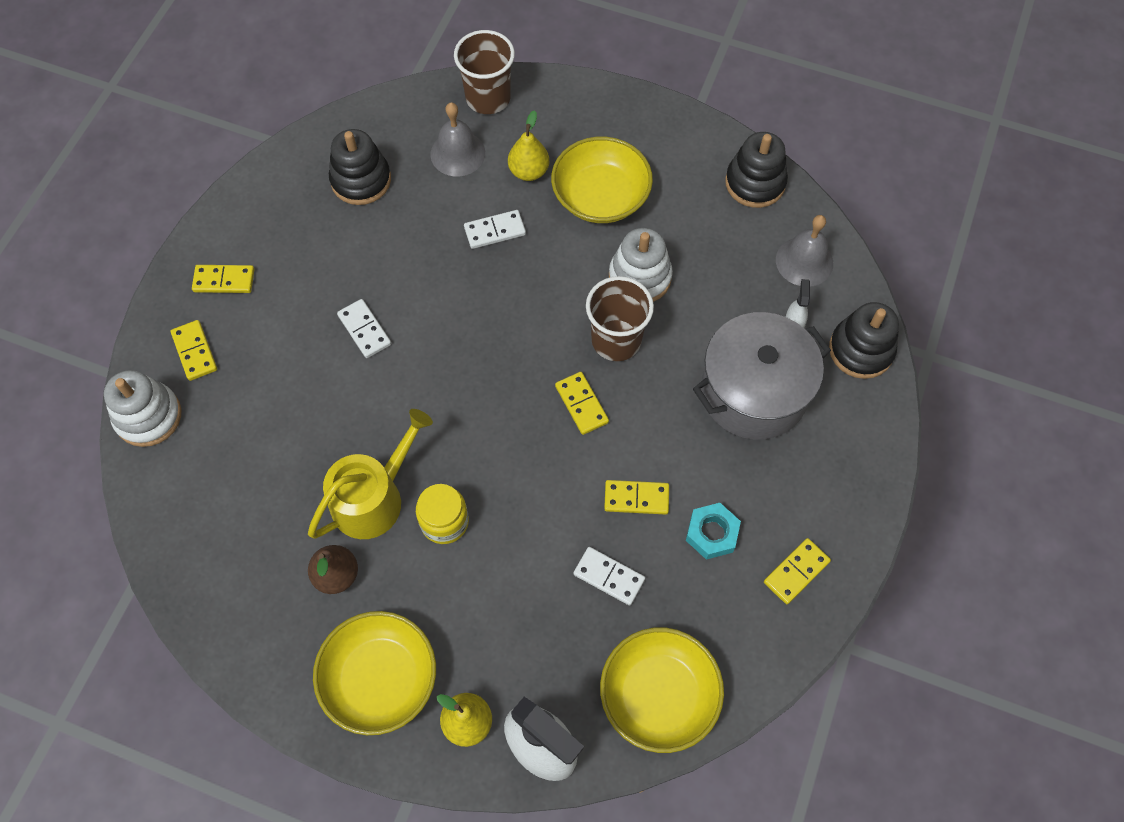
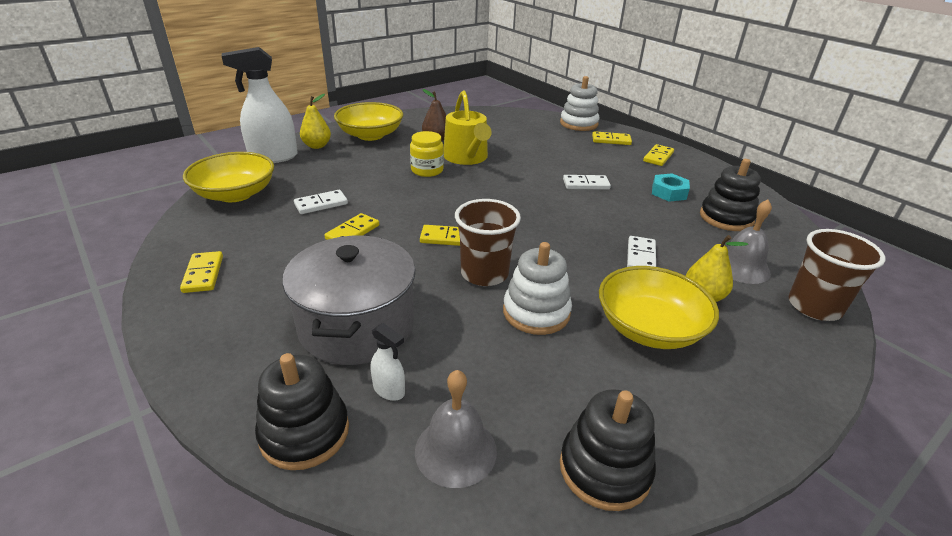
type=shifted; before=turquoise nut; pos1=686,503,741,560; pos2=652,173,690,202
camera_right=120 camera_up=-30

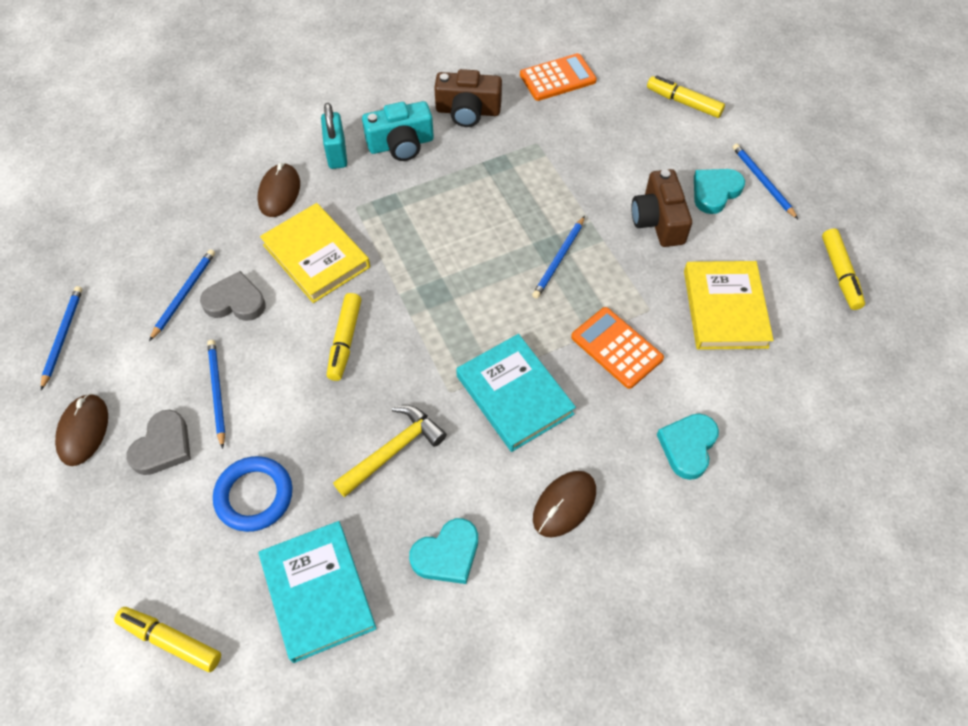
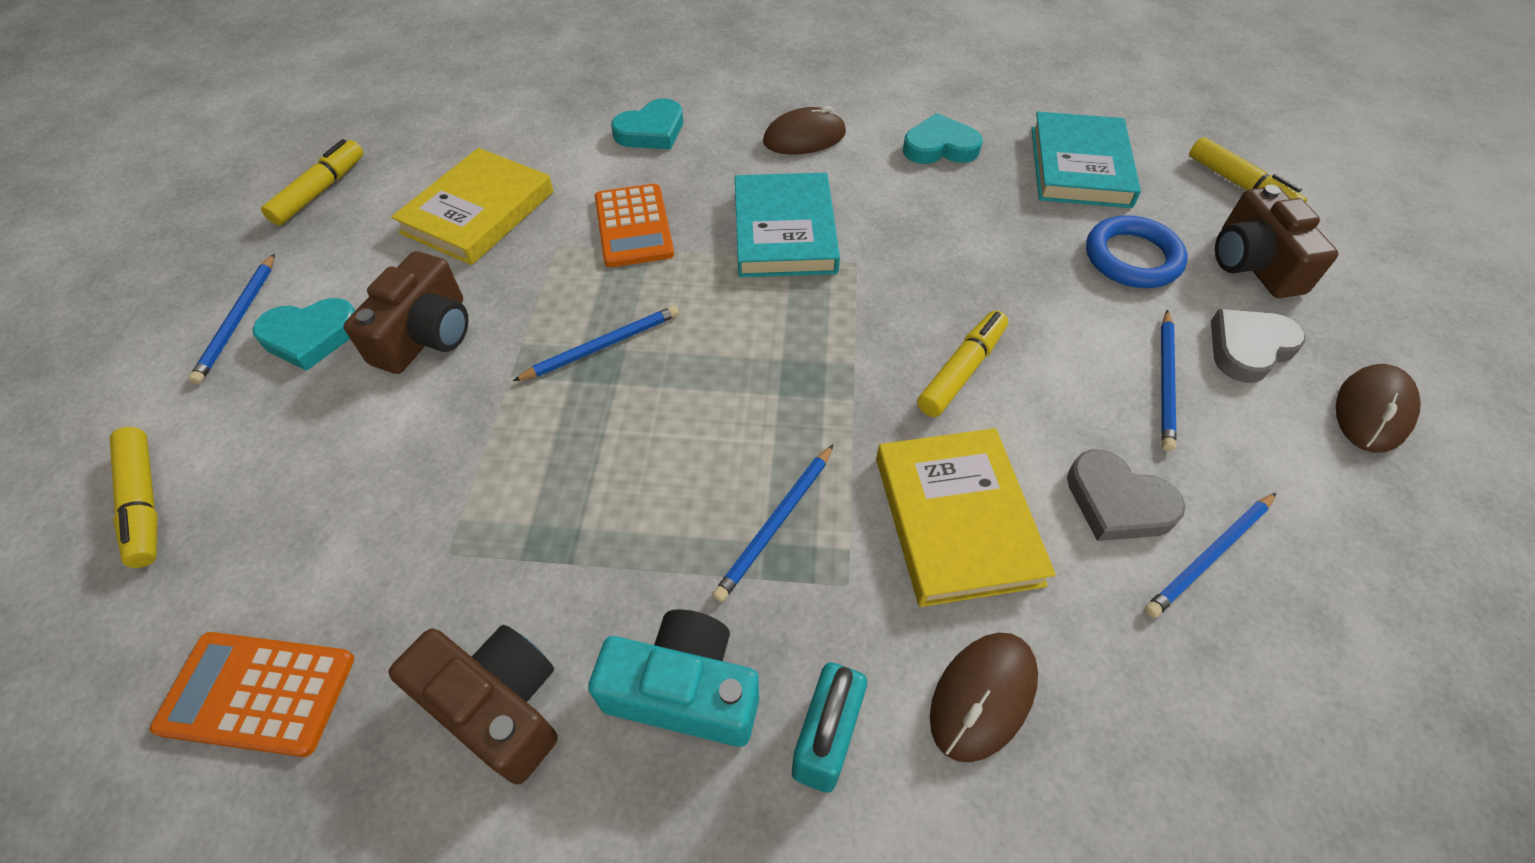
type=shifted; before=blue pencil; pos1=41,286,82,390; pos2=712,444,834,602
type=gone; before=yellow hammer; pos1=333,405,447,498
type=new; after=brown camera; pos2=1215,185,1339,298
camera_right=-150 camera_up=-5

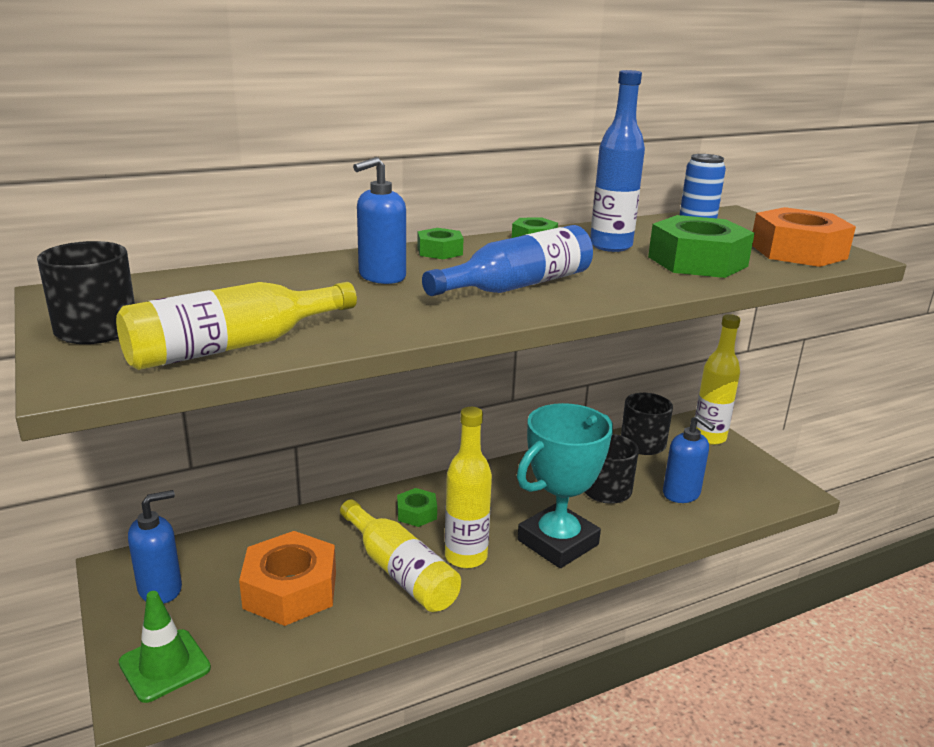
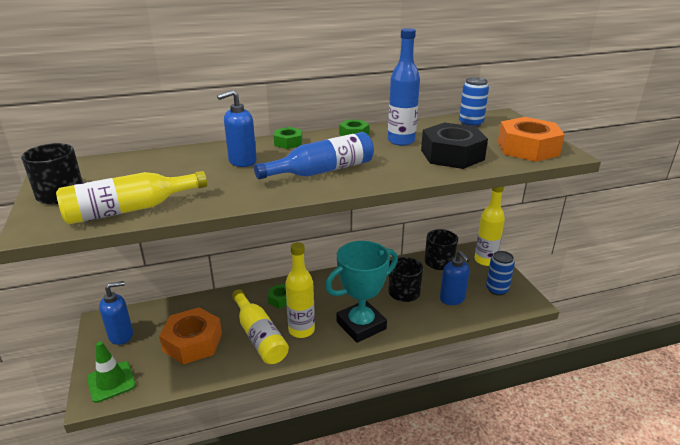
type=repainted; before=green nut; after=black nut; pos1=648,215,755,278; pos2=421,122,488,169
type=new; after=blue can; pos2=486,251,515,295
camera_right=10 camera_up=5

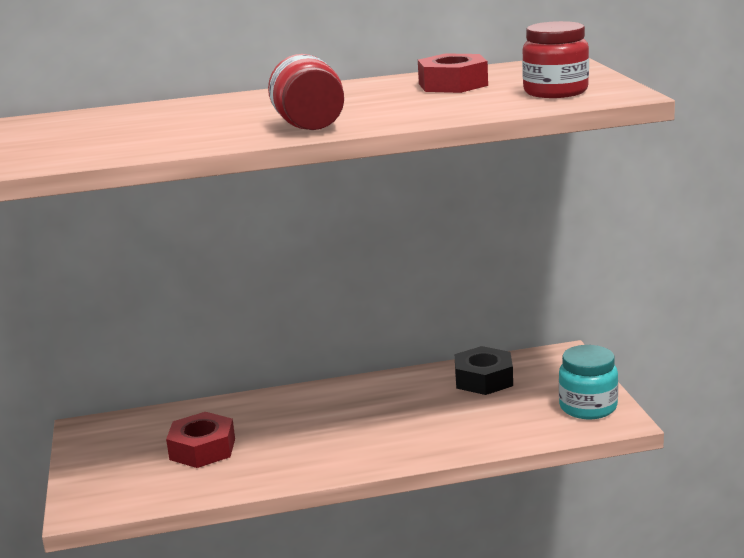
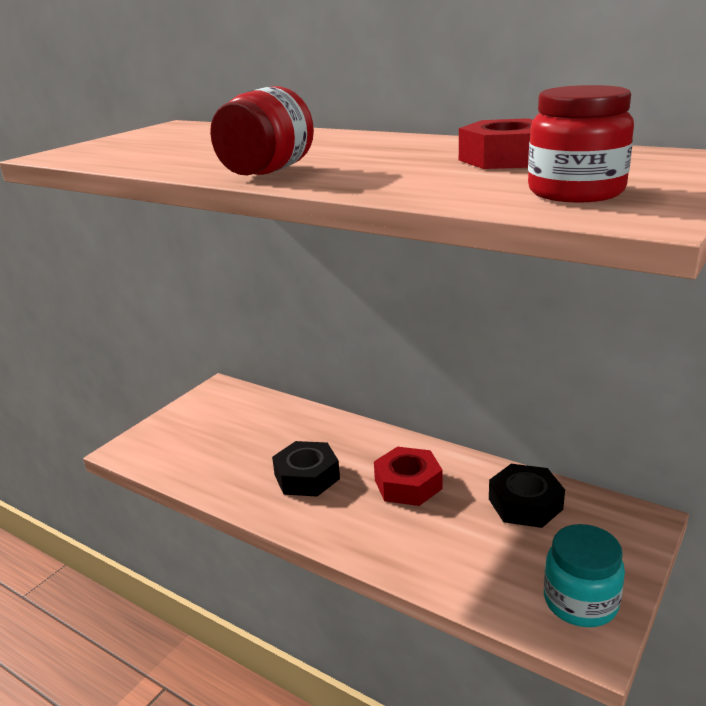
type=shifted; before=red nut; pos1=166,412,235,468; pos2=374,447,443,506
type=new; after=black nut; pos2=272,441,340,497
camera_right=45 camera_up=5

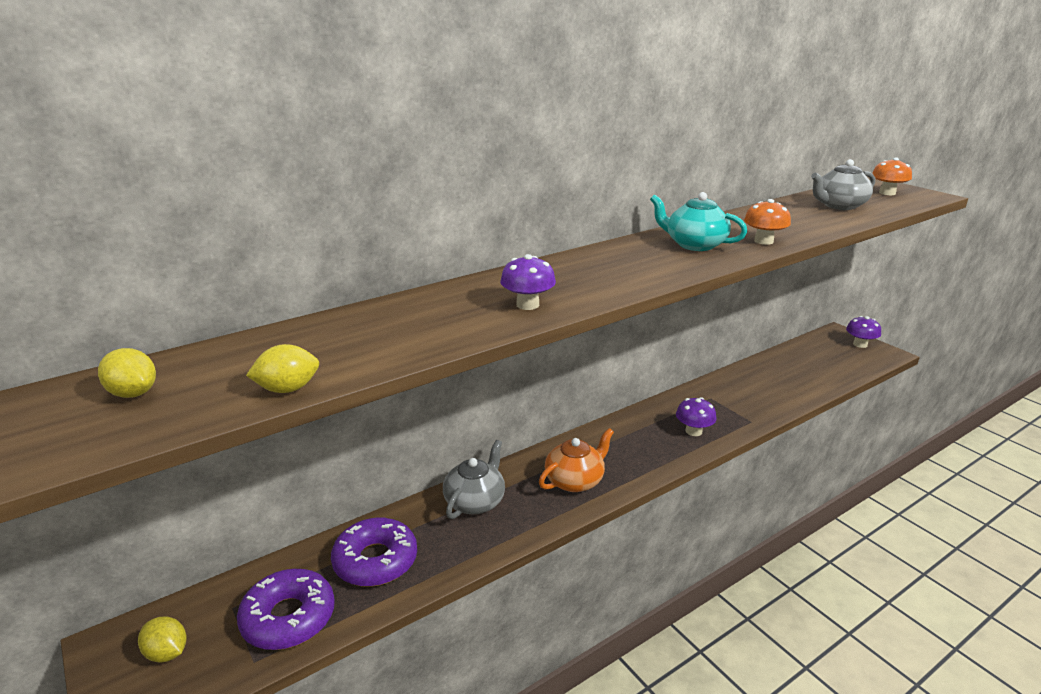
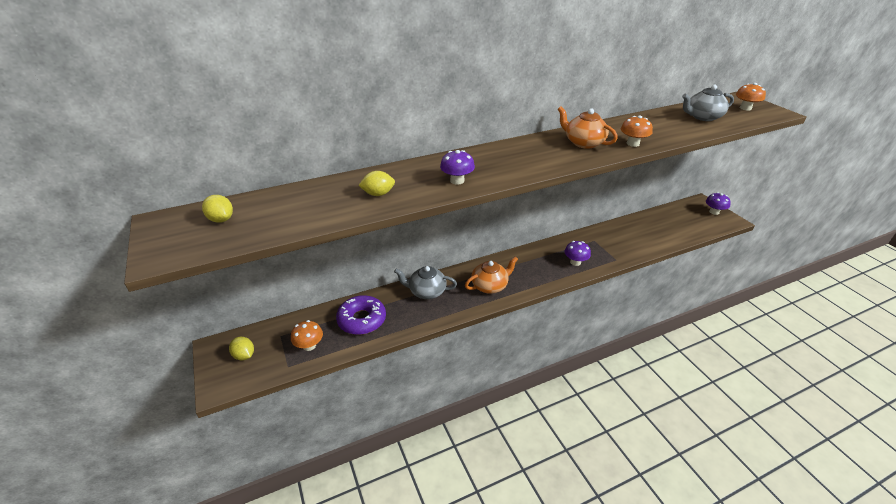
type=repainted; before=turquoise teapot; after=orange teapot; pos1=650,192,747,251; pos2=558,106,618,149
type=shifted; before=yellow lemon; pos1=246,344,319,393; pos2=358,171,395,196
type=rotated; before=grey teapot; pos1=443,440,505,519; pos2=394,266,457,299; turn=-120
type=swapped; before=purple donut; after=orange mushroom; pos1=237,569,335,650; pos2=291,320,323,351
camera_right=10 camera_up=10

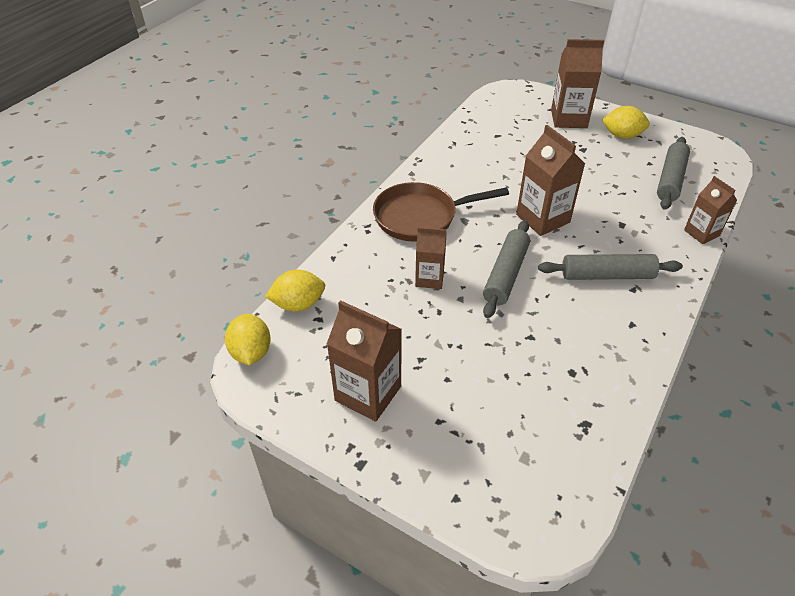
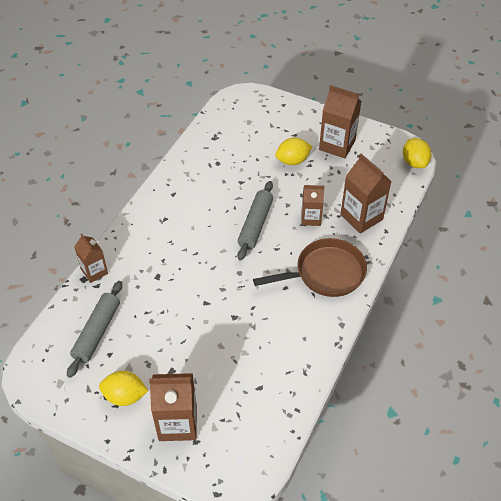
type=shifted; before=brown carton; pos1=516,125,585,236; pos2=340,154,392,233
type=gone; before=grey rolling pin; pos1=538,254,683,280
type=shifted; before=yellow lemon; pos1=265,270,325,312; pos2=275,138,312,165
camera_right=175 camera_up=5

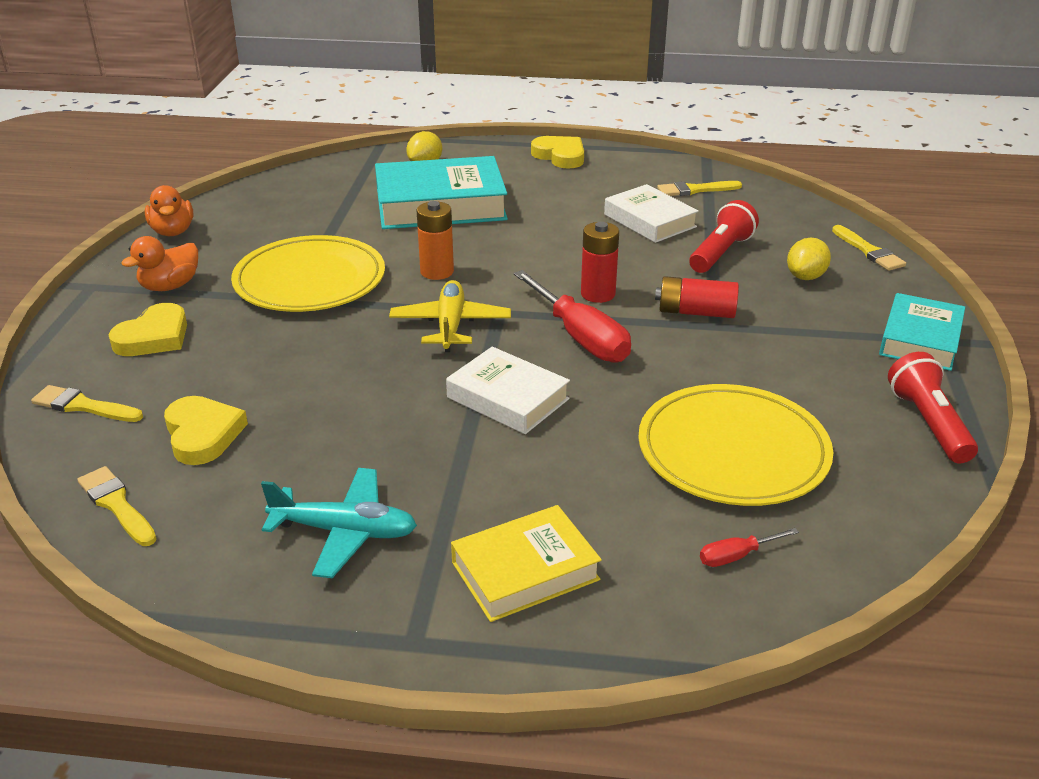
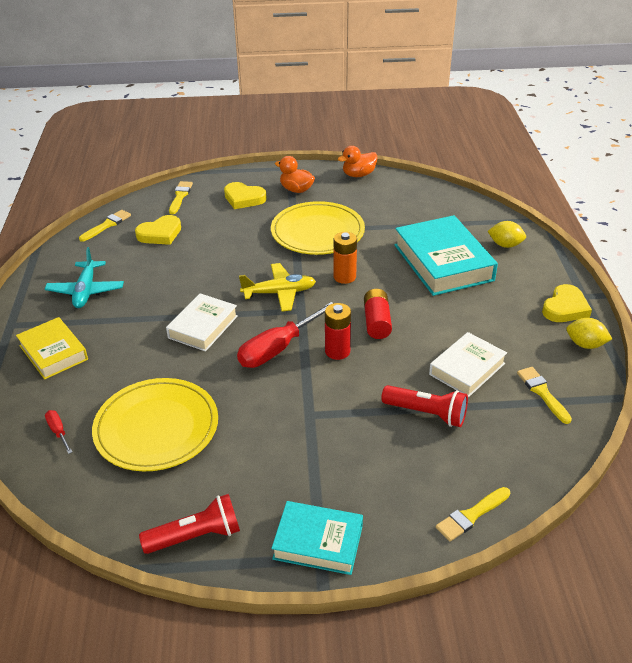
type=shifted; before=yellow lemon; pos1=787,238,831,280; pos2=566,318,612,349
type=shifted; before=red battery; pos1=655,276,739,318; pos2=364,289,392,339
camera_right=80 camera_up=5

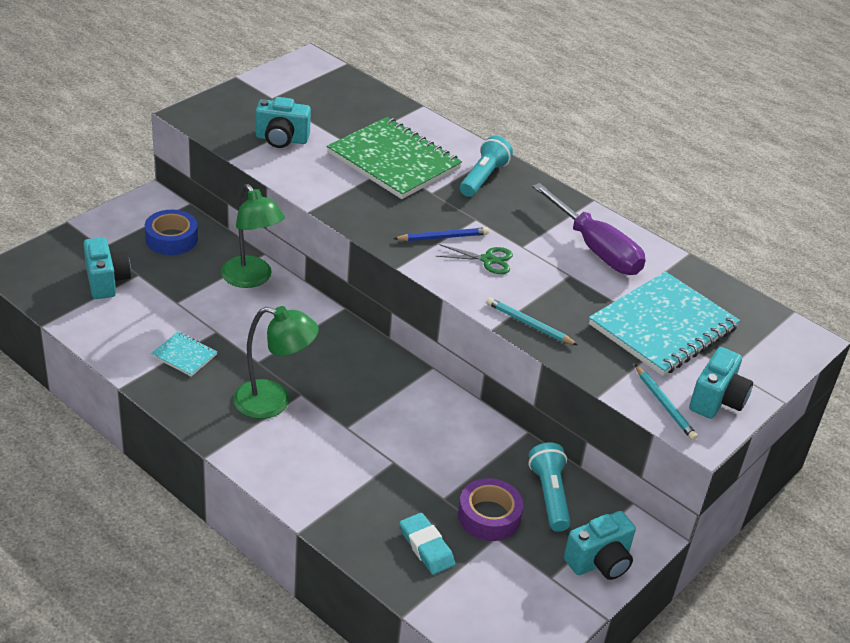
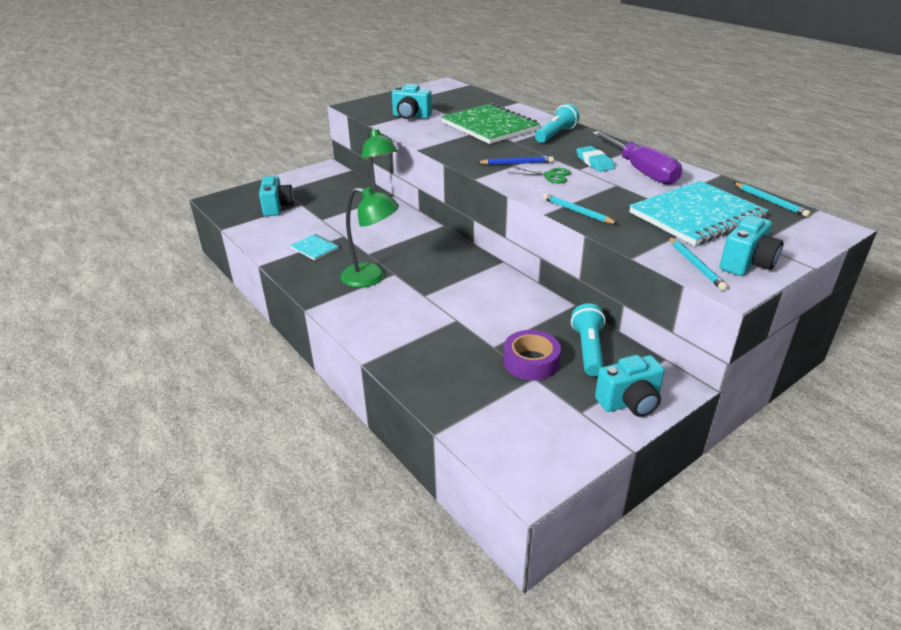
type=gone; before=blue tape; pos1=145,210,198,255
type=shifted; before=turquoise eraser; pos1=400,513,455,575; pos2=576,146,614,172
type=new; after=turquoise pencil; pos2=733,182,811,217
camera_right=15 camera_up=-5

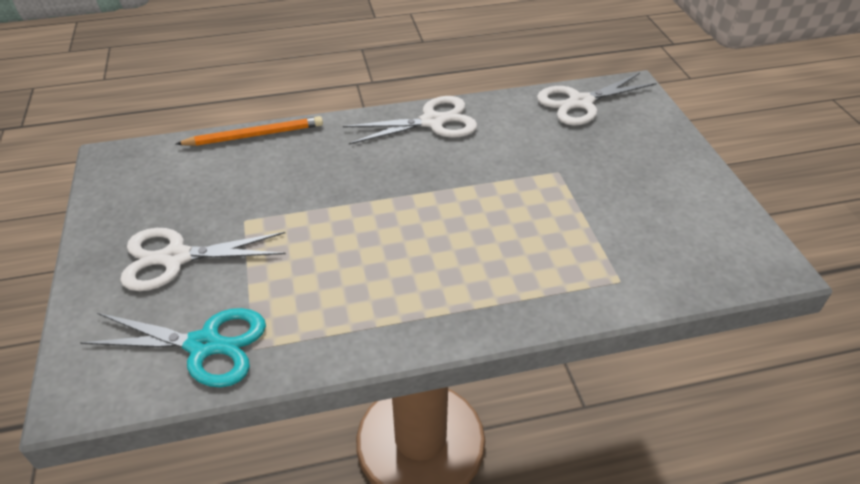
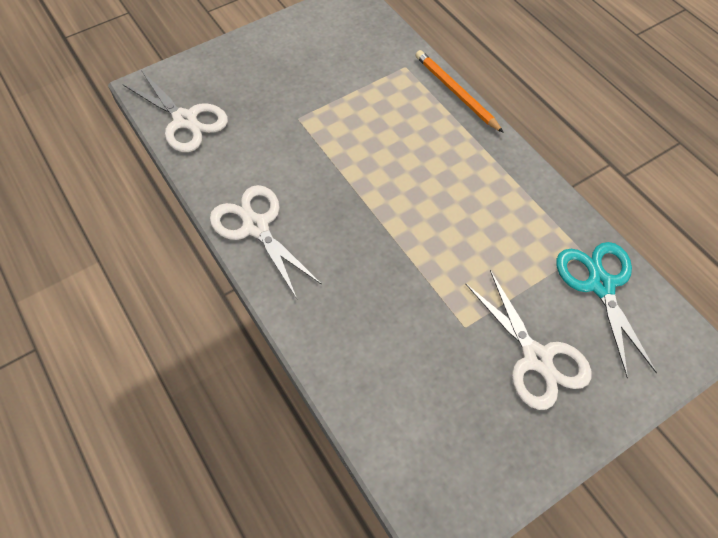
type=shifted; before=orange pencil; pos1=176,116,323,146; pos2=416,50,504,133
camera_right=-110 camera_up=15

